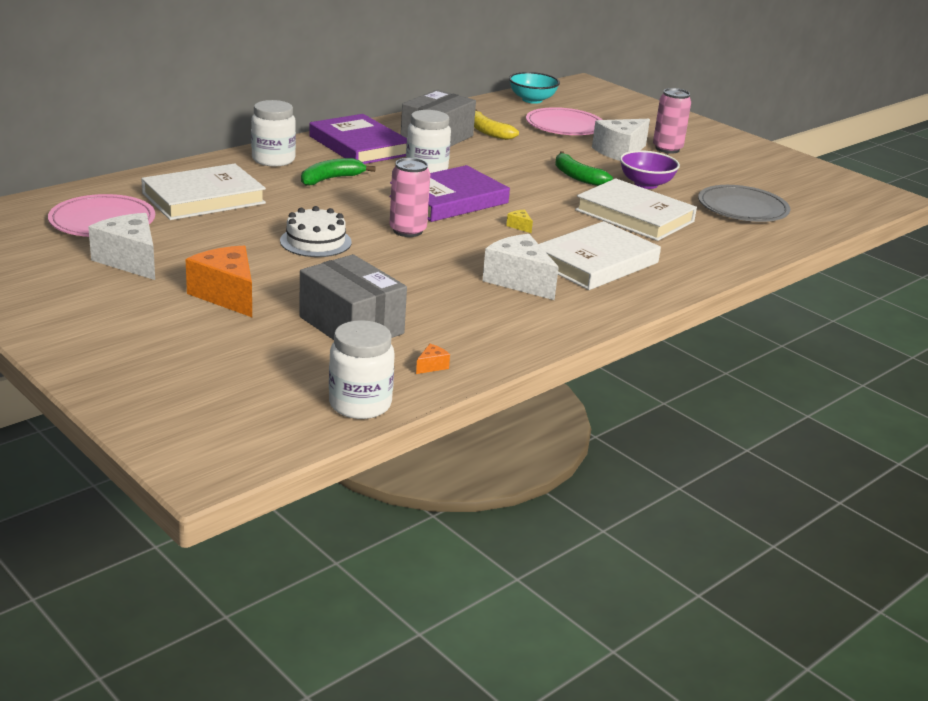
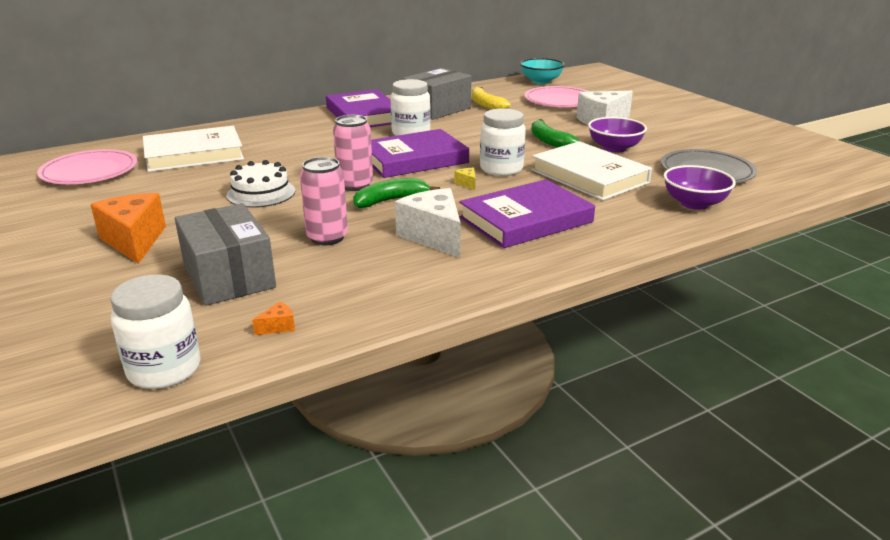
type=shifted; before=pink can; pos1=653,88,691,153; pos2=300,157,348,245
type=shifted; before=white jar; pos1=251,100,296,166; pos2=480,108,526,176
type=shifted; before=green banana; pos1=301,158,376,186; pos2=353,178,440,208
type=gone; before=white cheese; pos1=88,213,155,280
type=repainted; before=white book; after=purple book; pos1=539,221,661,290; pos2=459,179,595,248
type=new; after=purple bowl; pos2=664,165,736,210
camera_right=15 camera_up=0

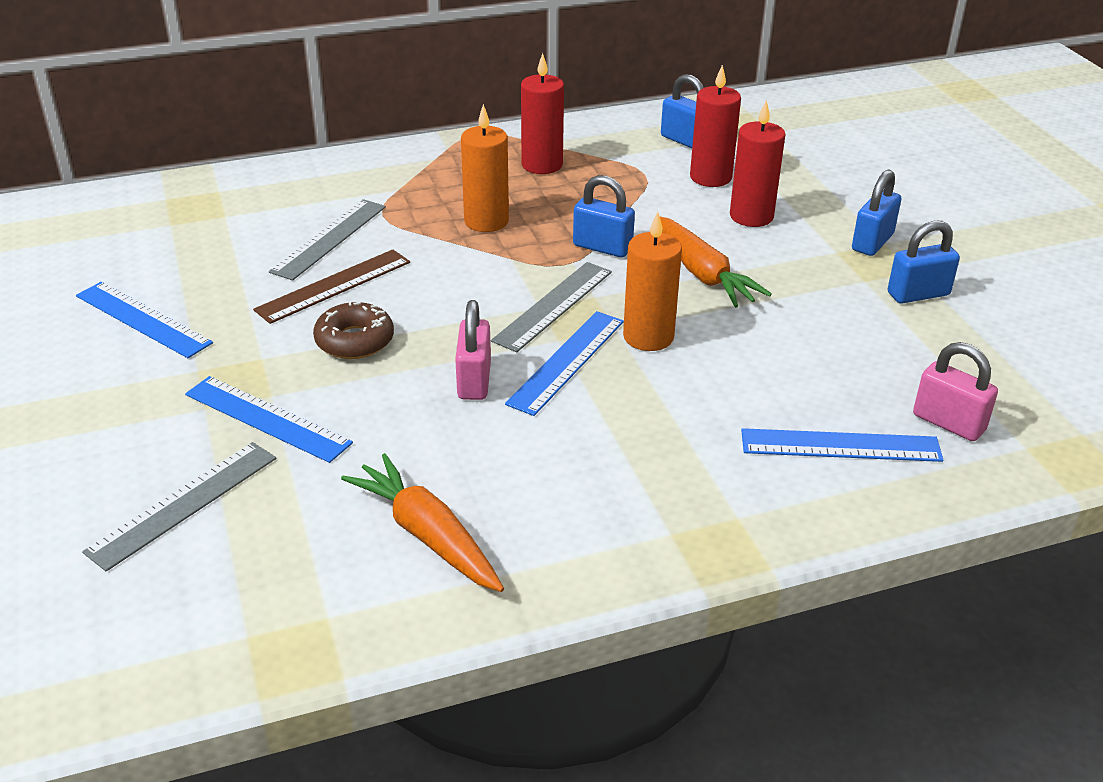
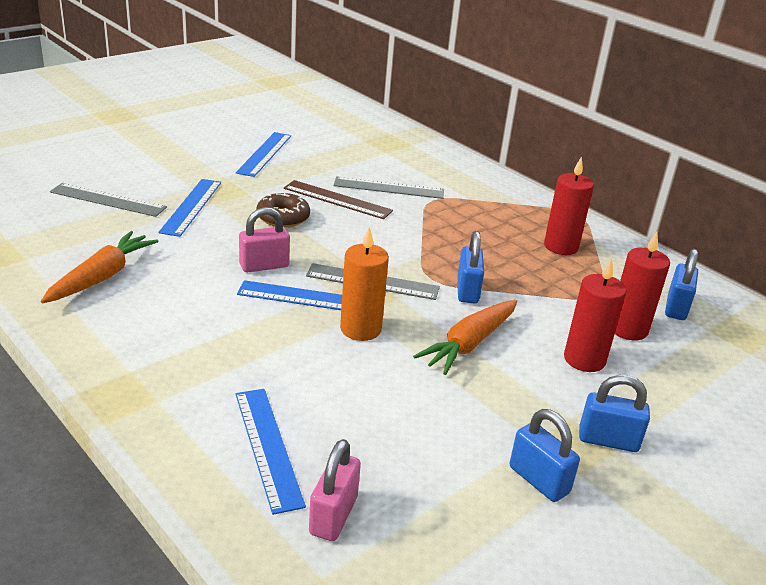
type=gone; before=orange candle; pos1=461,104,509,232
camera_right=65 camera_up=-5

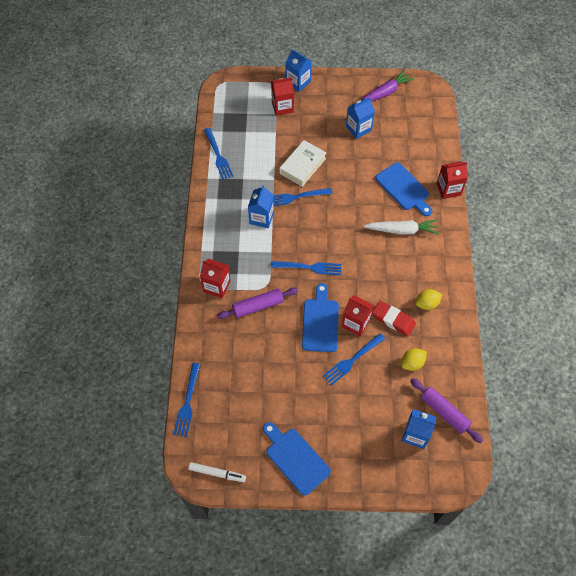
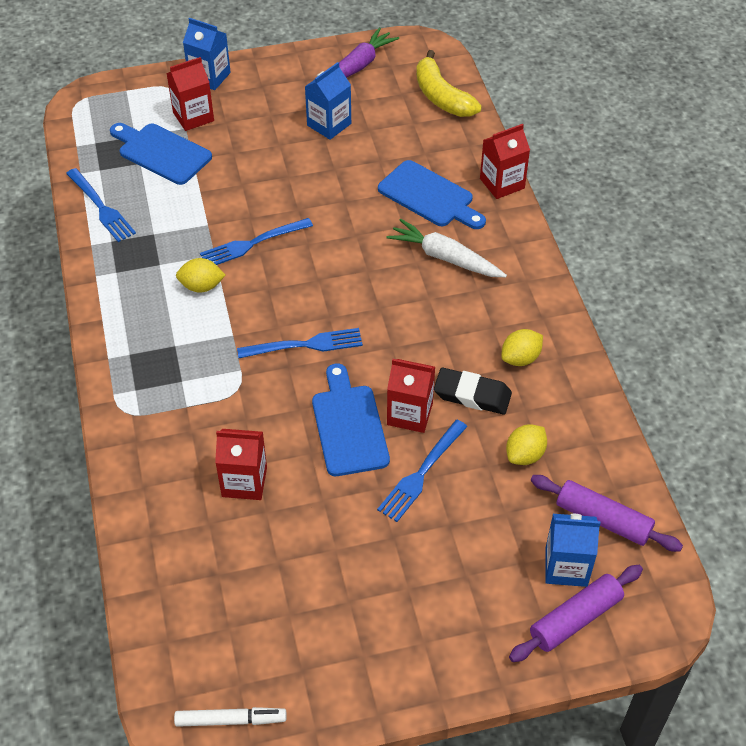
type=gone; before=white book; pos1=279,140,327,187
type=swapped; before=blue carton; after=yellow lemon; pos1=248,185,274,228; pos2=176,258,226,293
type=rotated; before=white carrot; pos1=364,219,439,235; pos2=386,219,507,277; turn=-135
type=shifted; before=red carton; pos1=200,259,231,298; pos2=215,429,267,500
type=shifted; before=purple rolling pin; pos1=217,288,298,319; pos2=509,565,643,662
type=repainted; before=red eraser; after=black eraser; pos1=372,301,416,336; pos2=434,368,512,415
type=gone; before=blue fork; pos1=173,363,200,437
type=shifted; before=blue cutting board; pos1=263,422,331,496; pos2=110,123,212,185
type=new; after=yellow banana; pos2=416,50,482,117
camera_right=-15 camera_up=-10

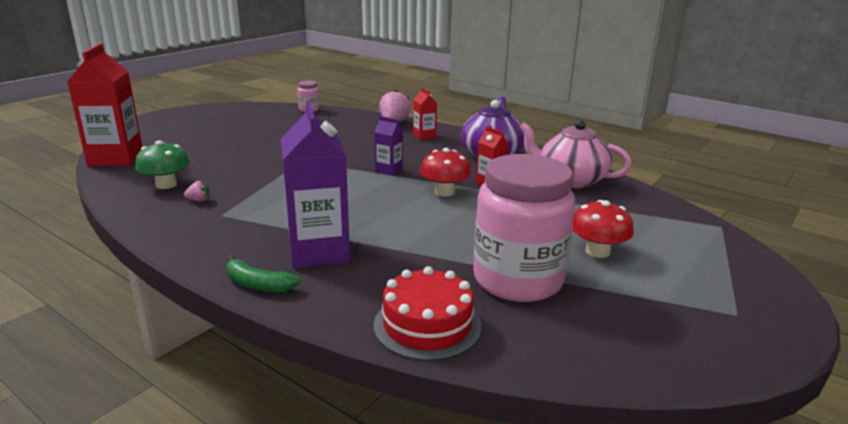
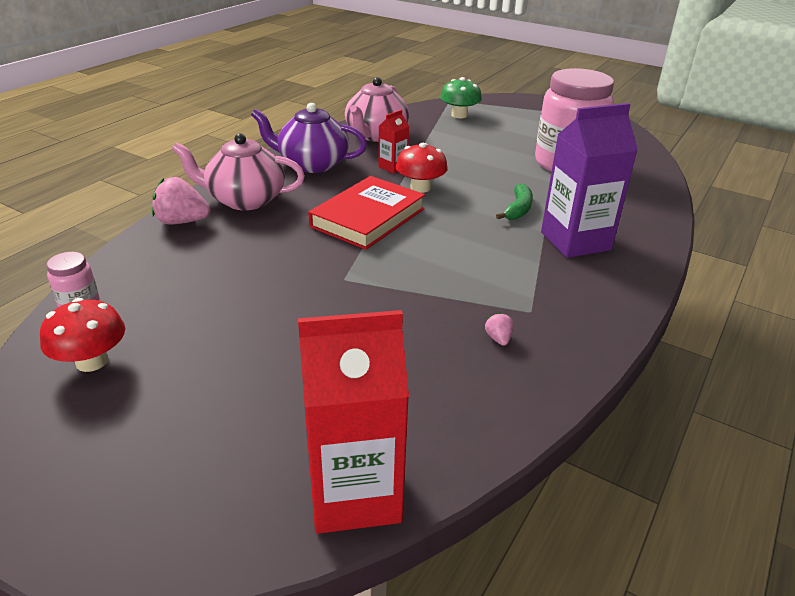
type=swapped; before=red carton; after=pink teapot; pos1=413,88,437,140; pos2=172,133,305,210
type=swapped; before=purple carton; after=red book; pos1=374,116,403,176; pos2=308,176,425,250
type=shifted; before=green mushroom; pos1=135,140,190,189; pos2=440,77,482,118
type=shifted; before=red mushroom; pos1=573,200,634,258; pos2=40,298,125,372
type=shifted; before=green banana; pos1=226,255,300,292; pos2=496,183,533,220
type=gone; before=red cake; pos1=374,266,481,361
camera_right=-95 camera_up=10

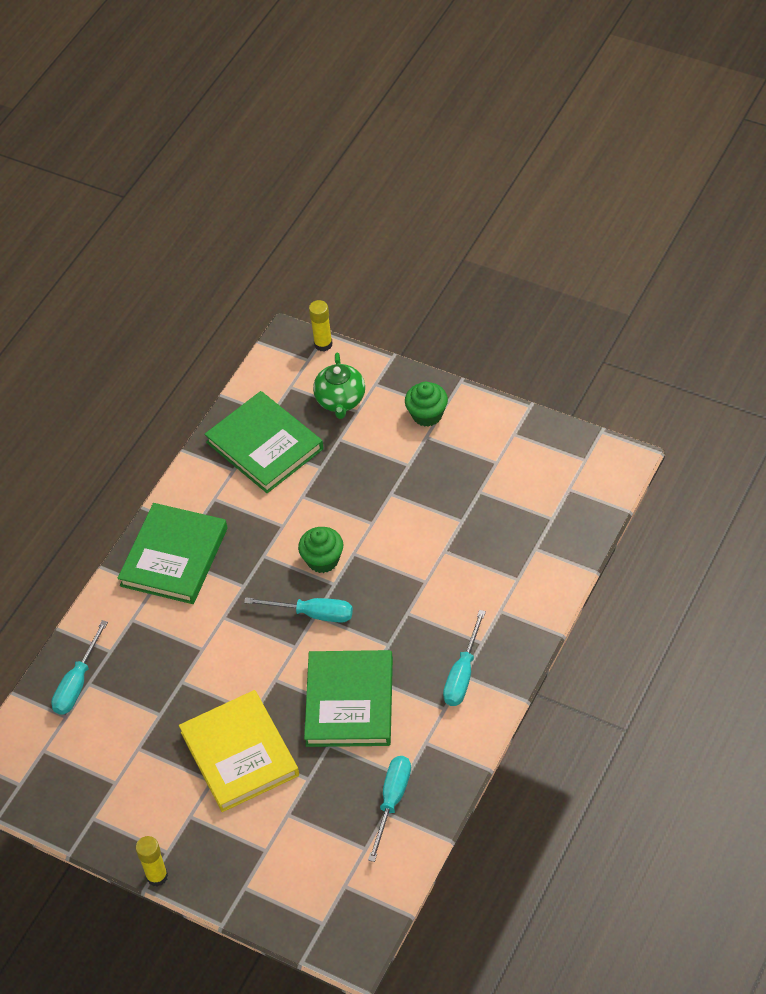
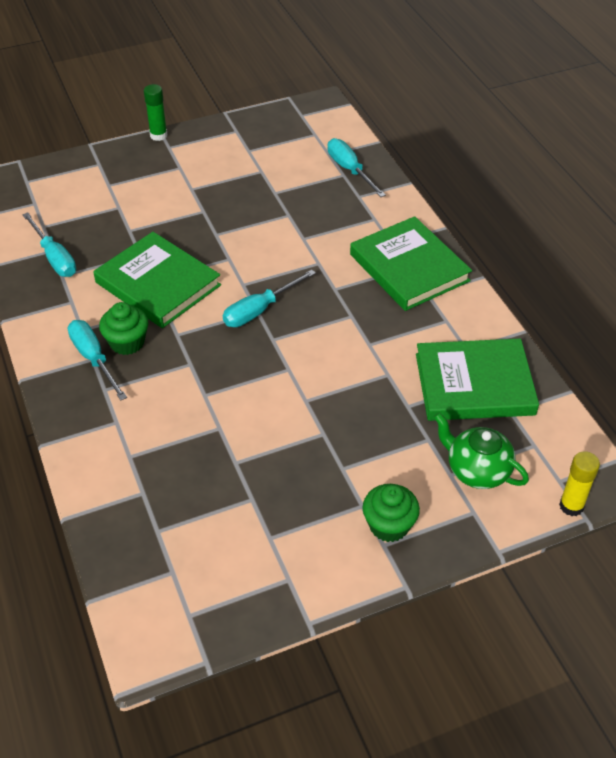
type=shifted; before=green cupcake; pos1=298,527,343,573; pos2=99,302,148,355
type=gone; before=yellow book; pos1=179,690,299,812
type=repainted; before=yellow glue stick; after=green glue stick; pos1=136,836,168,887; pos2=144,84,168,141
camera_right=125 camera_up=-5

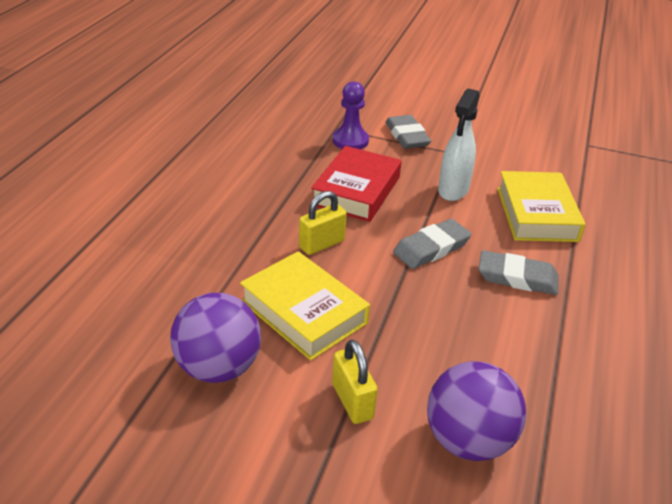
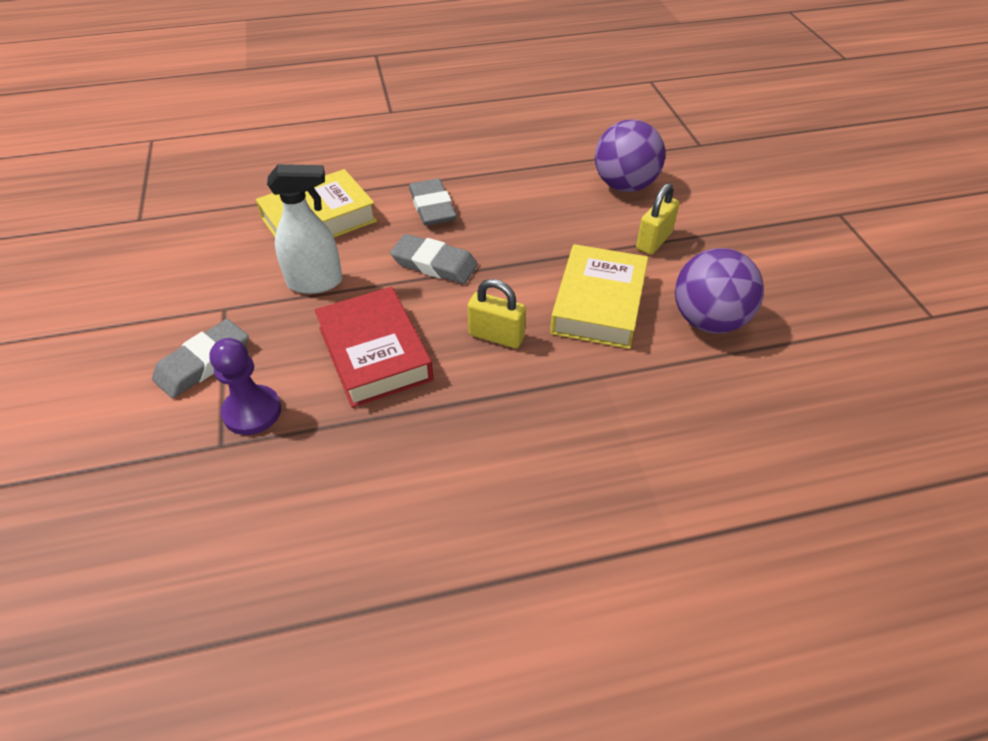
type=rotated; before=red book; pos1=311,146,402,222; pos2=315,287,434,408; turn=75
camera_right=-120 camera_up=10

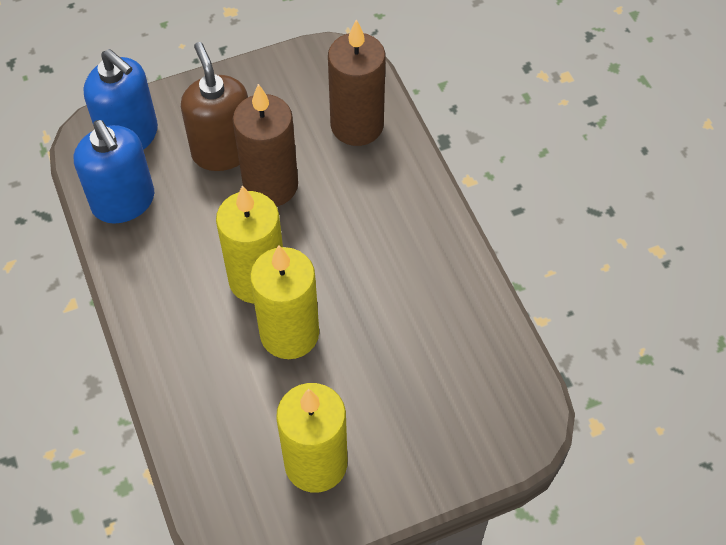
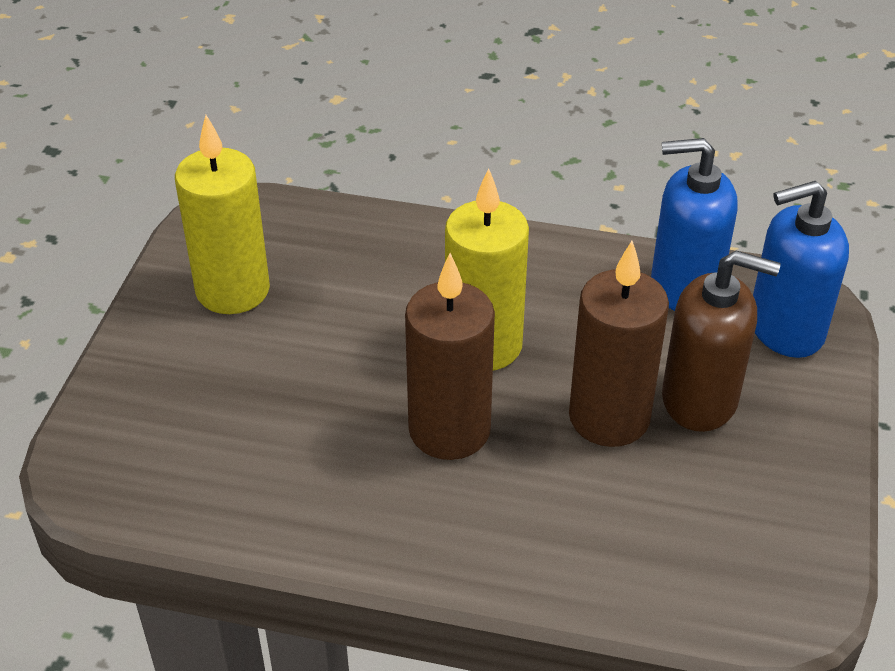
type=shifted; before=brown candle; pos1=328,19,386,146; pos2=405,253,495,460
type=gone; before=yellow candle; pos1=250,245,319,359
camera_right=125 camera_up=-15

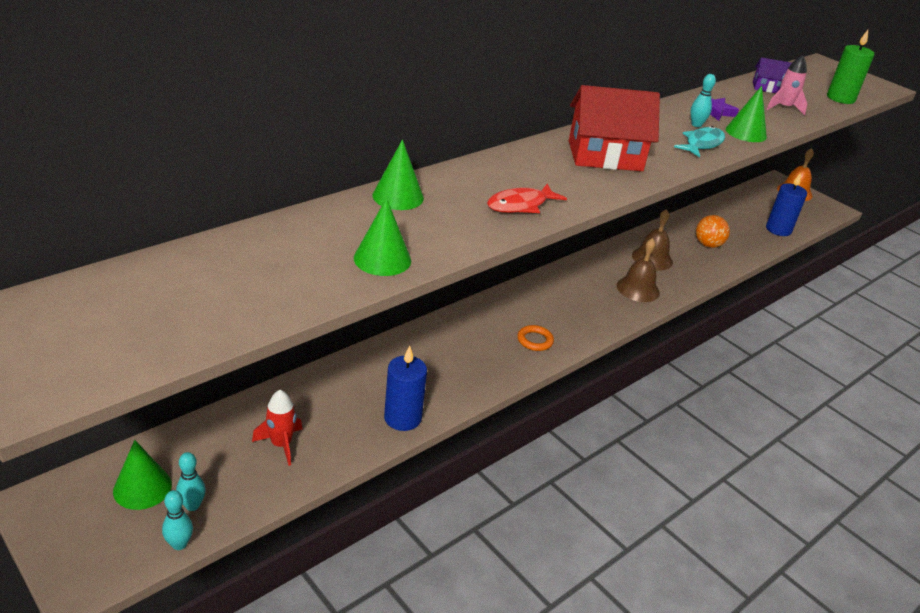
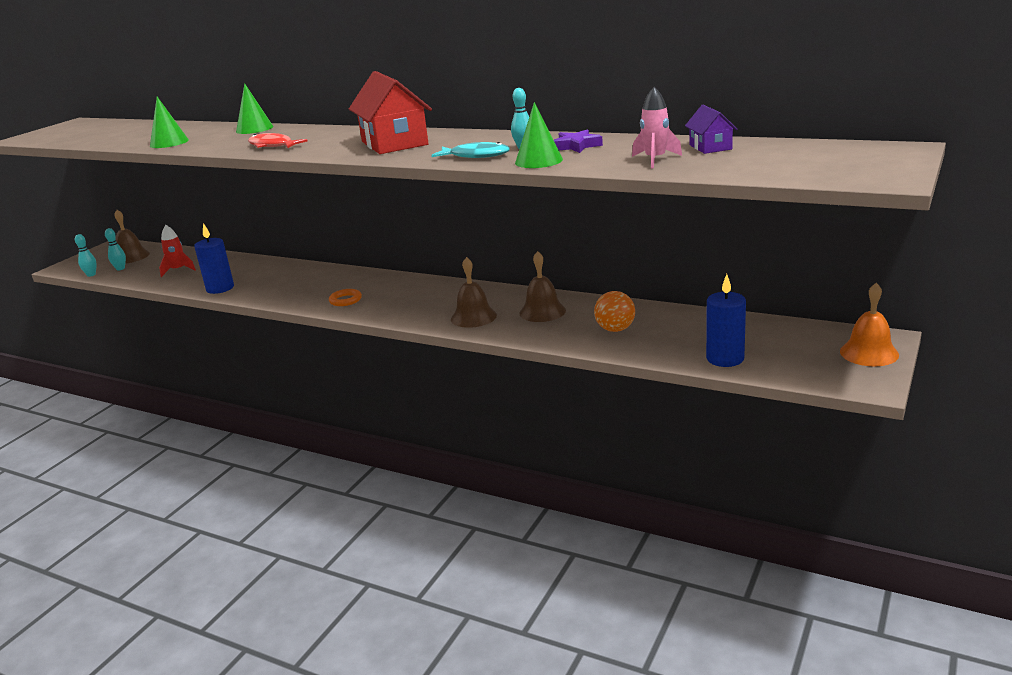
type=gone; before=green candle; pos1=827,30,875,104
type=swapped; before=green cone; after=brown bell; pos1=113,440,172,510; pos2=114,210,150,264
camera_right=75 camera_up=-10

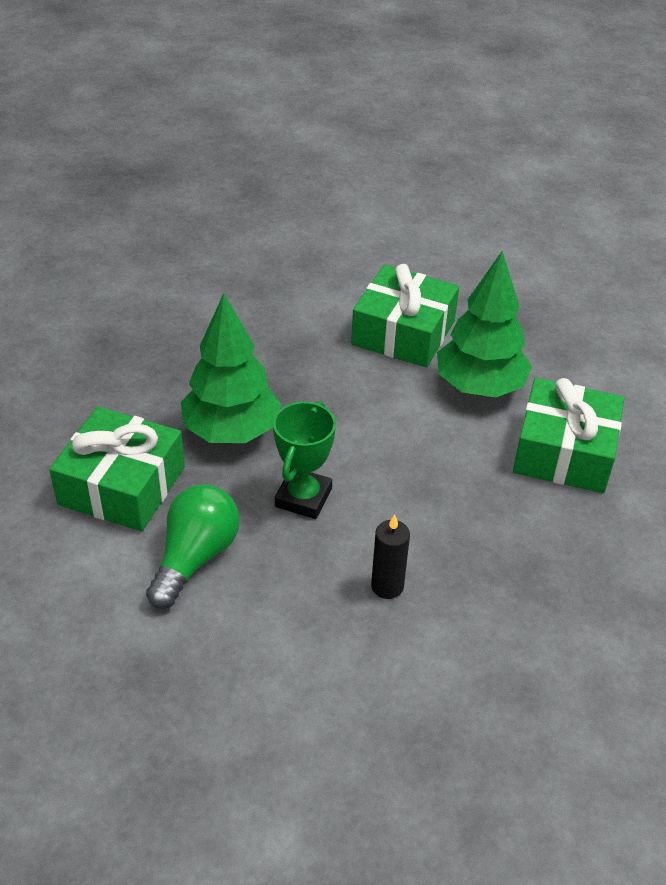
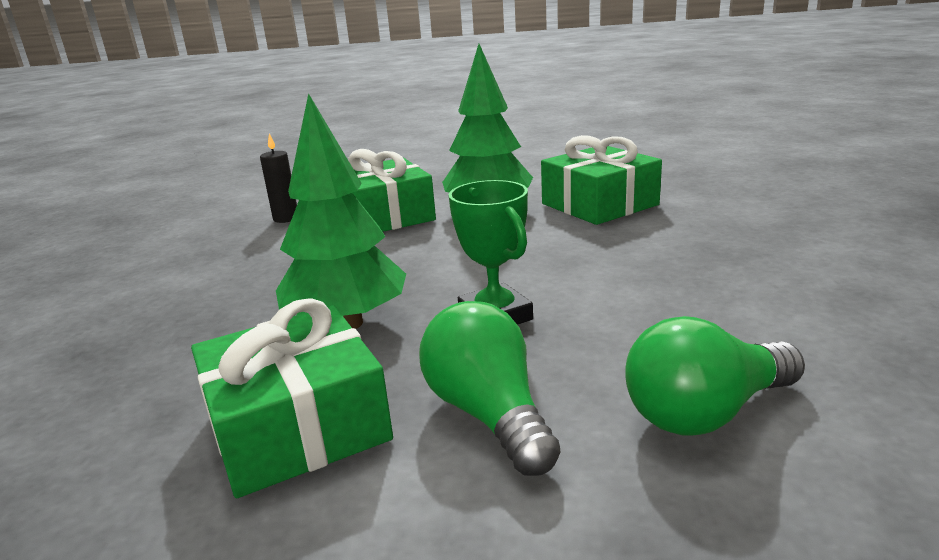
type=shifted; before=black candle; pos1=371,515,410,599; pos2=260,134,297,223
type=new; after=green light bulb; pos2=625,316,805,436
camera_right=-45 camera_up=-20

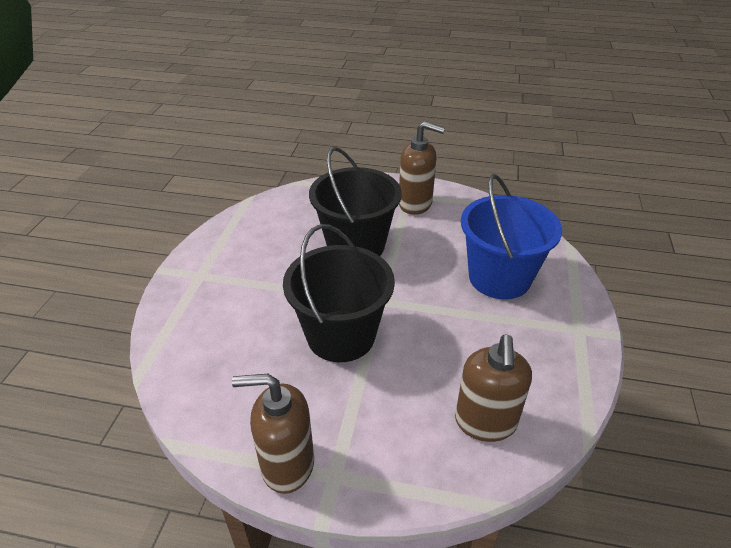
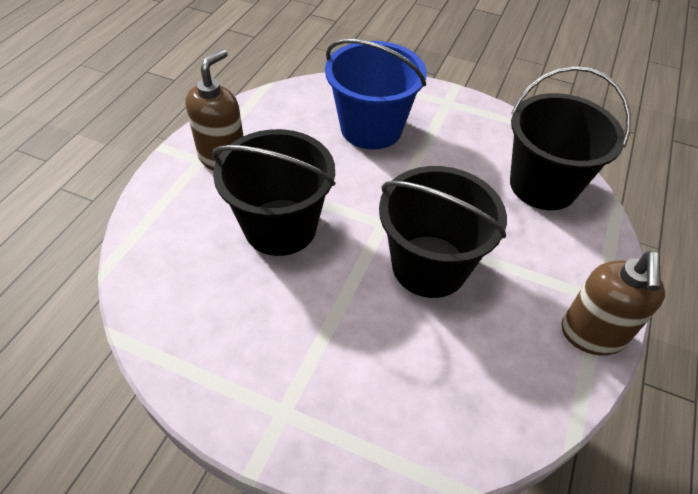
type=swapped; before=brown soap dispenser; after=black bucket; pos1=455,335,532,442; pos2=510,66,631,210
camera_right=-80 camera_up=10

